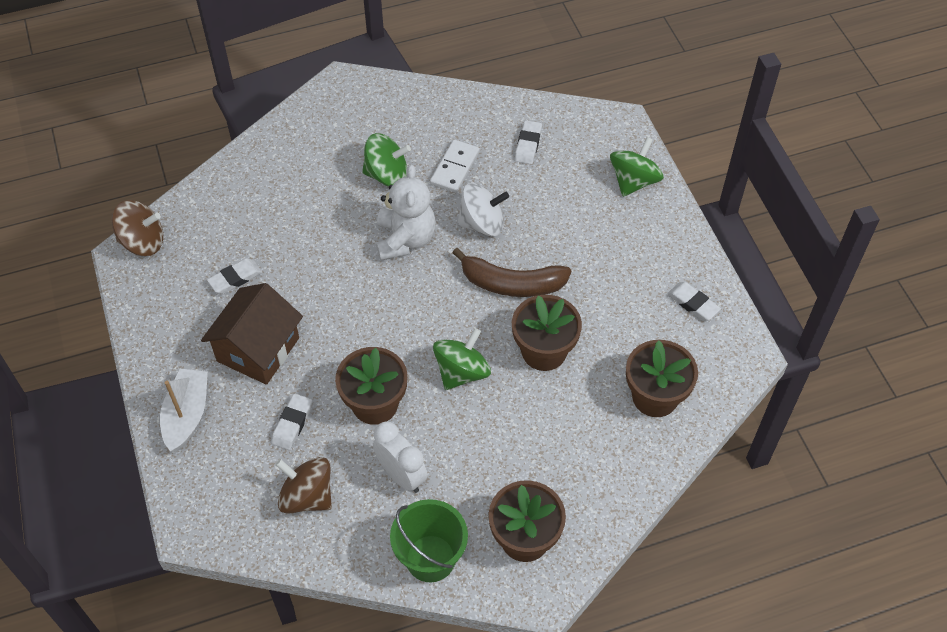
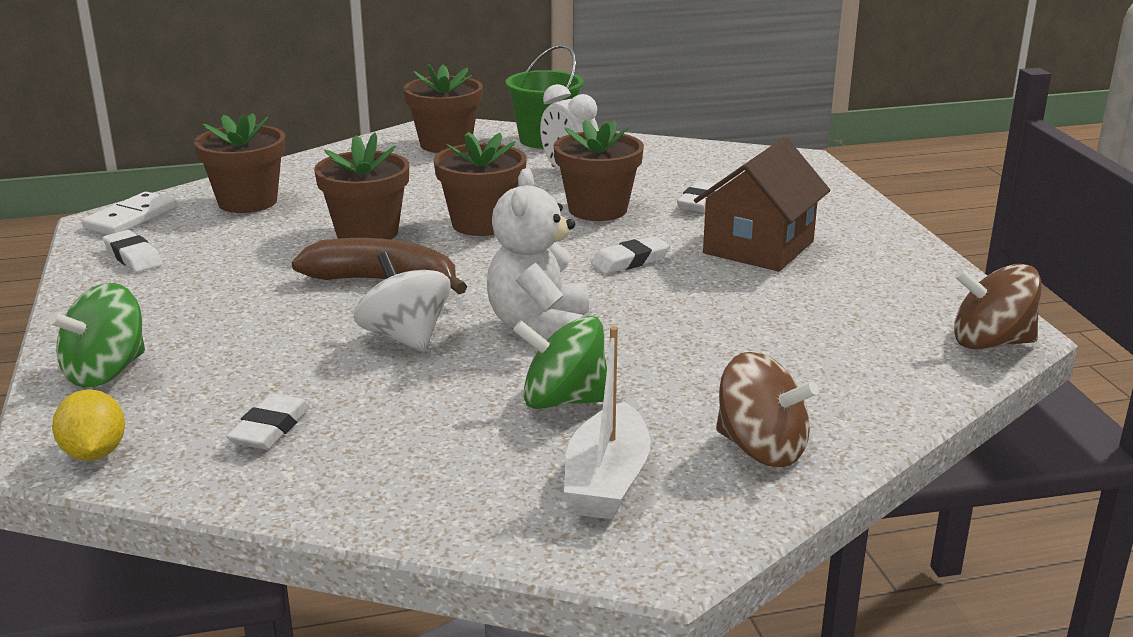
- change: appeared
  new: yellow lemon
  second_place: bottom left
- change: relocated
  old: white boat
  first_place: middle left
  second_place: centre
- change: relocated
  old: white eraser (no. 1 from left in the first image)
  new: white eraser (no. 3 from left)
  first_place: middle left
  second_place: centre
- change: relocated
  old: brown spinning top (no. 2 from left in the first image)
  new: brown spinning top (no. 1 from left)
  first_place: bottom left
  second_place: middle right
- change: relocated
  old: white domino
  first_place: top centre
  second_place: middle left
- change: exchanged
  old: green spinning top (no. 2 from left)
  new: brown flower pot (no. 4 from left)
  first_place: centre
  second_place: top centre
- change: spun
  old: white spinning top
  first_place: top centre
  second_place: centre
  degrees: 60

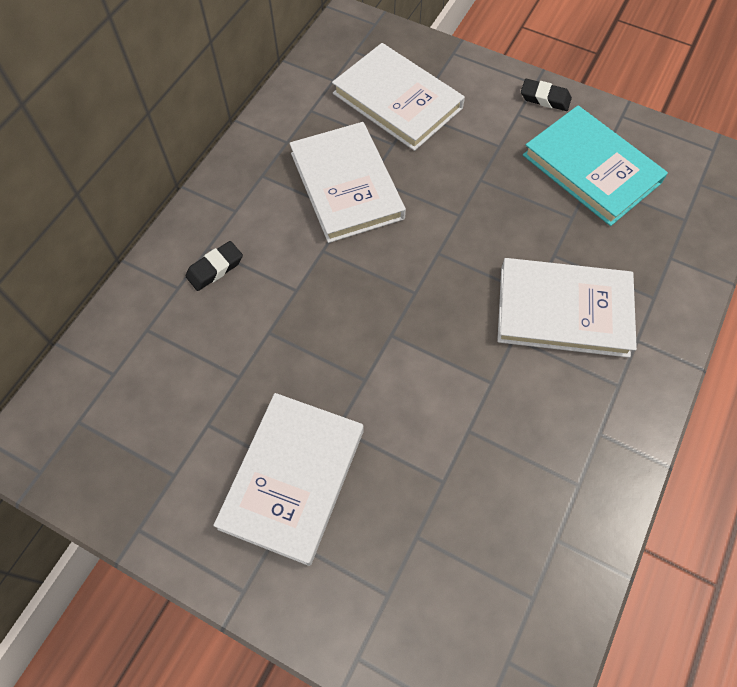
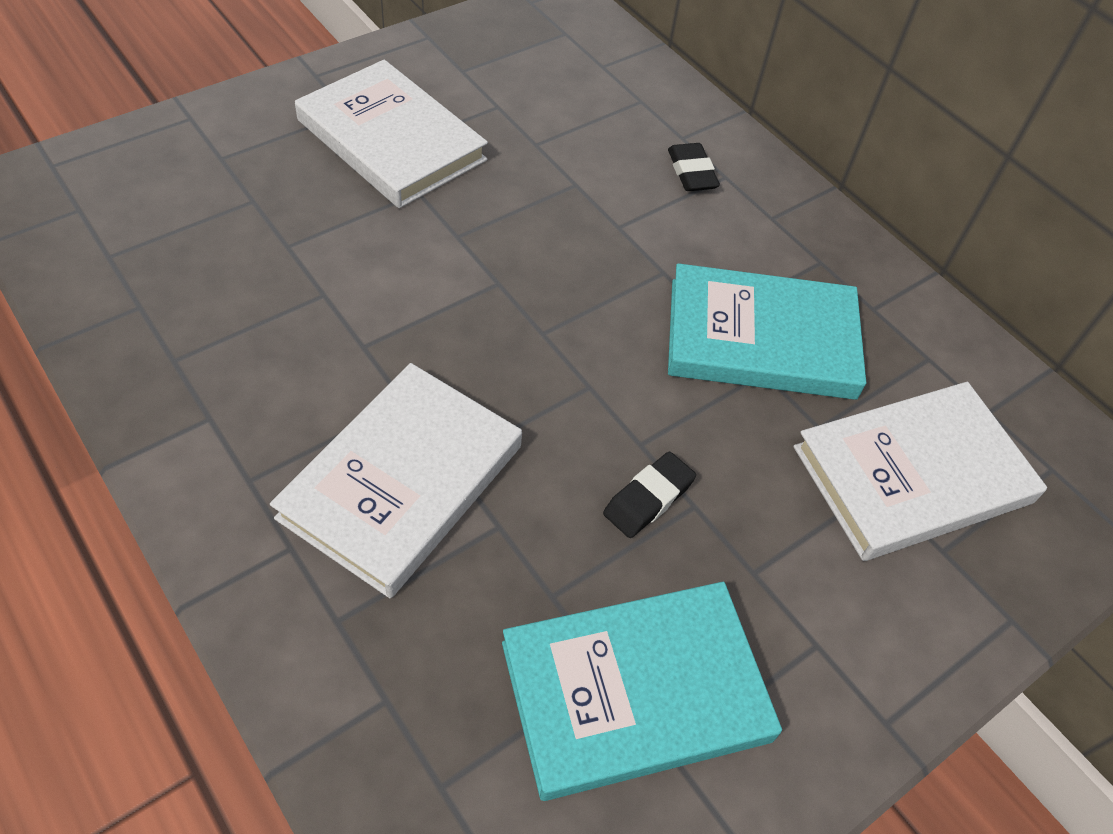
- change: relocated
  old: black eraser (no. 2 from left in the first image)
  new: black eraser (no. 1 from left)
  first_place: top right
  second_place: centre
- change: colour
  old: white book (no. 2 from left)
  new: turquoise book (no. 2 from left)
  first_place: top centre
  second_place: middle right

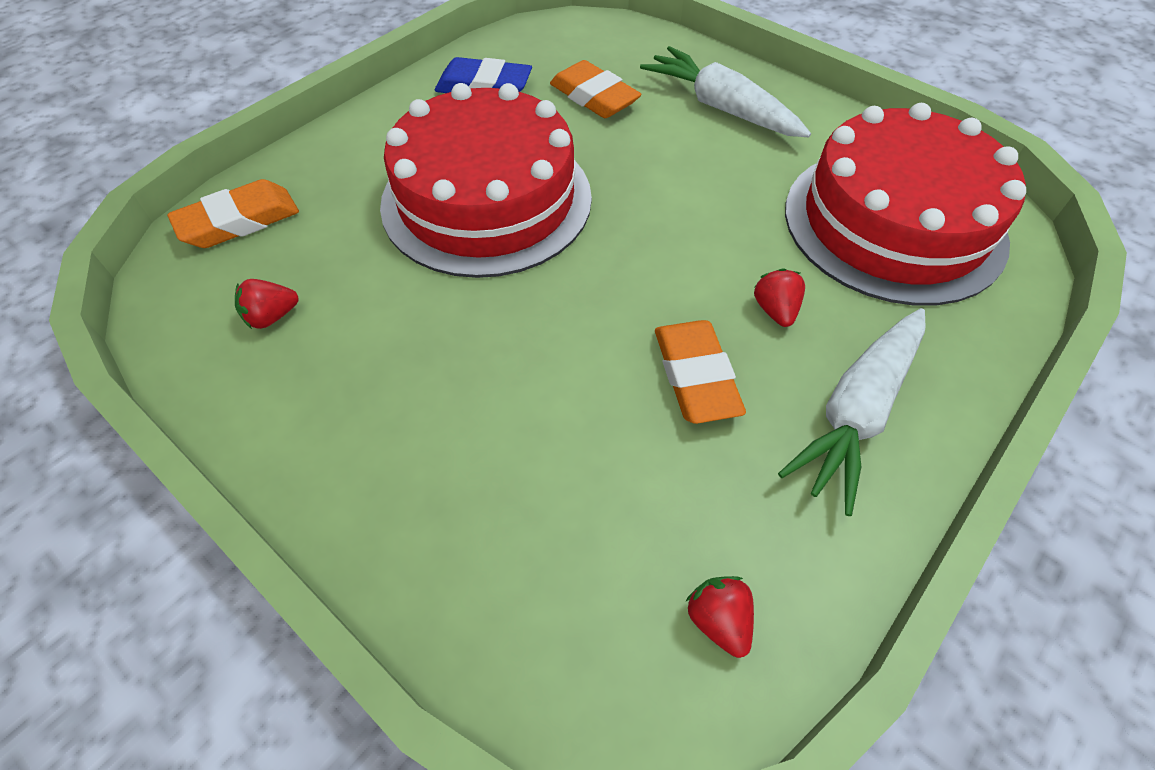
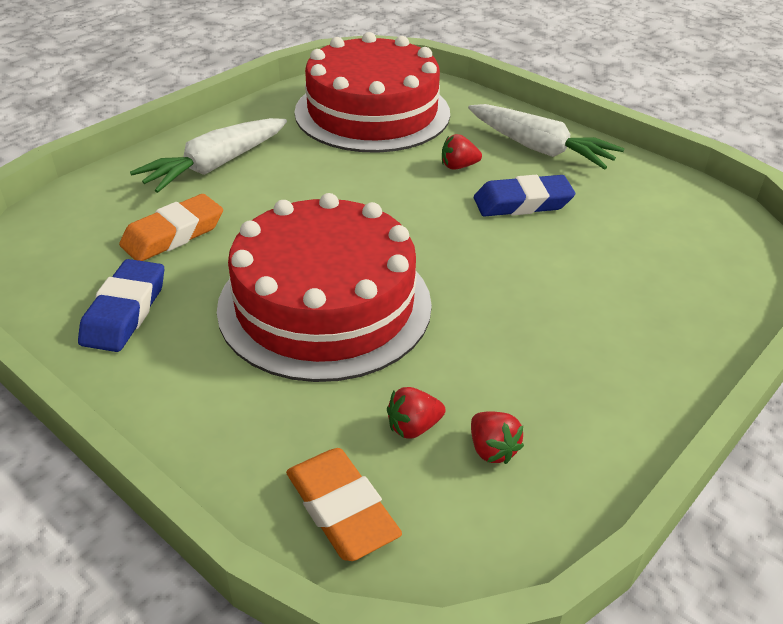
- change: relocated
  old: red strawberry (no. 2 from left in the first image)
  new: red strawberry (no. 1 from left)
  first_place: bottom centre
  second_place: centre
- change: colour
  old: orange eraser (no. 3 from left)
  new: blue eraser (no. 2 from left)
  first_place: centre
  second_place: top right

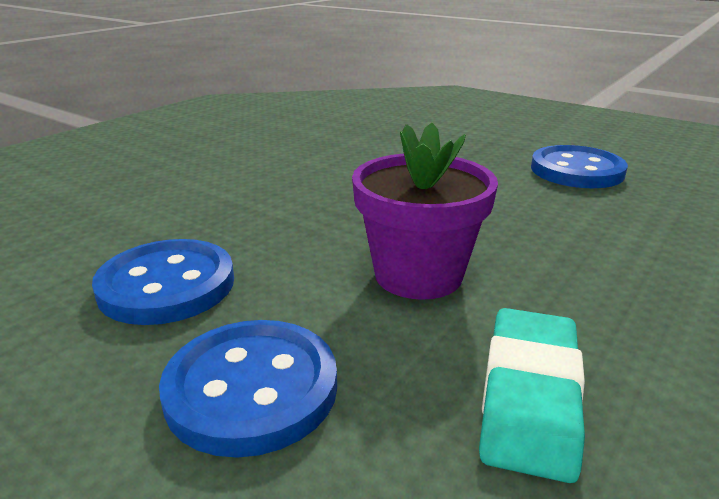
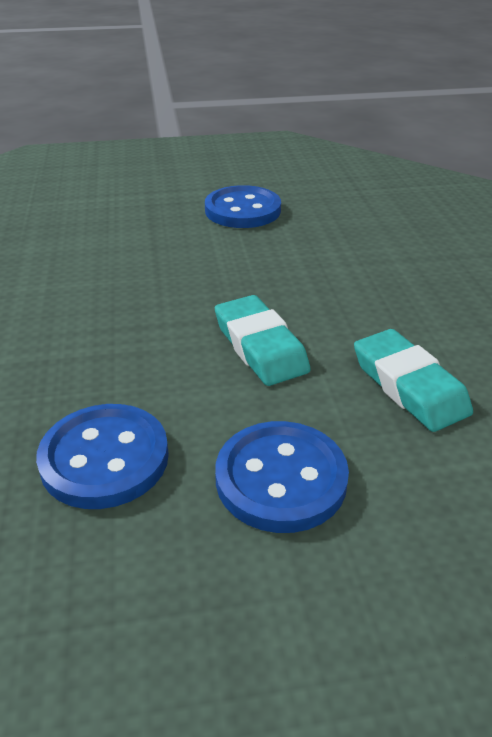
- change: exchanged
  old: purple flower pot
  new: turquoise eraser (no. 1 from left)
  first_place: centre
  second_place: centre

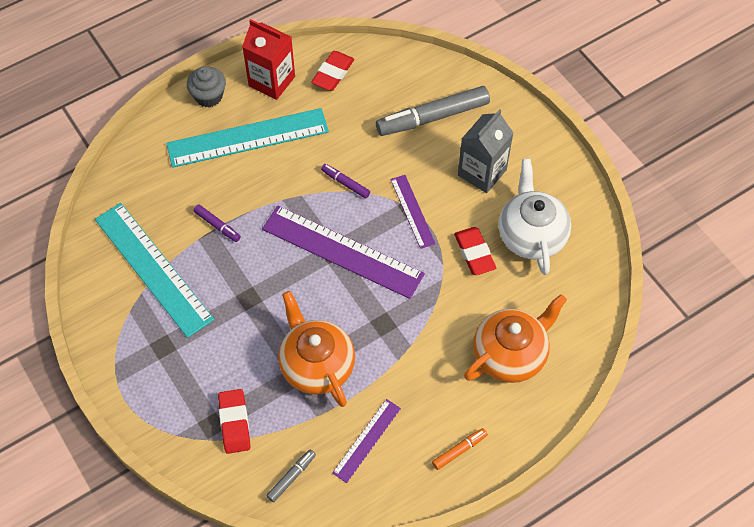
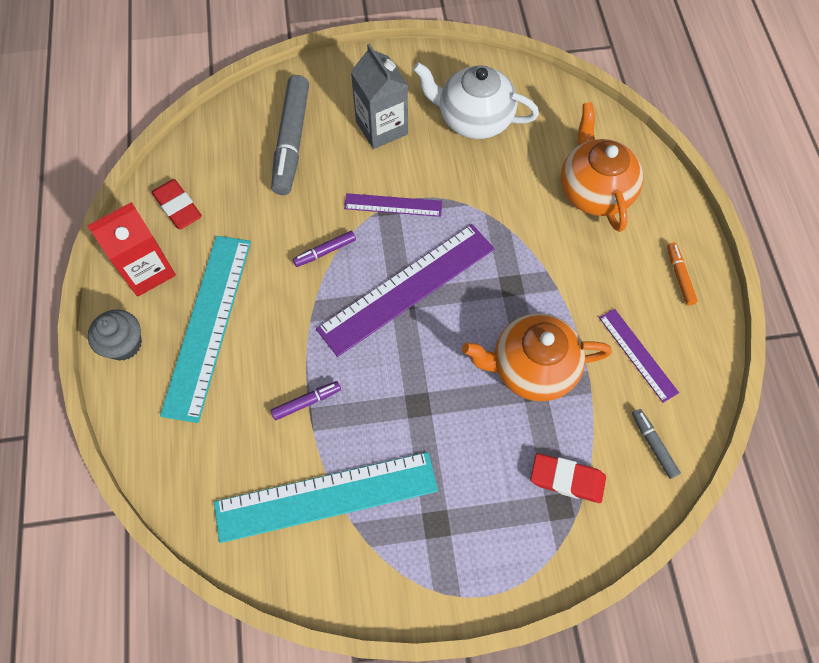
- change: missing
  old: red eraser (no. 3 from left)
  first_place: centre

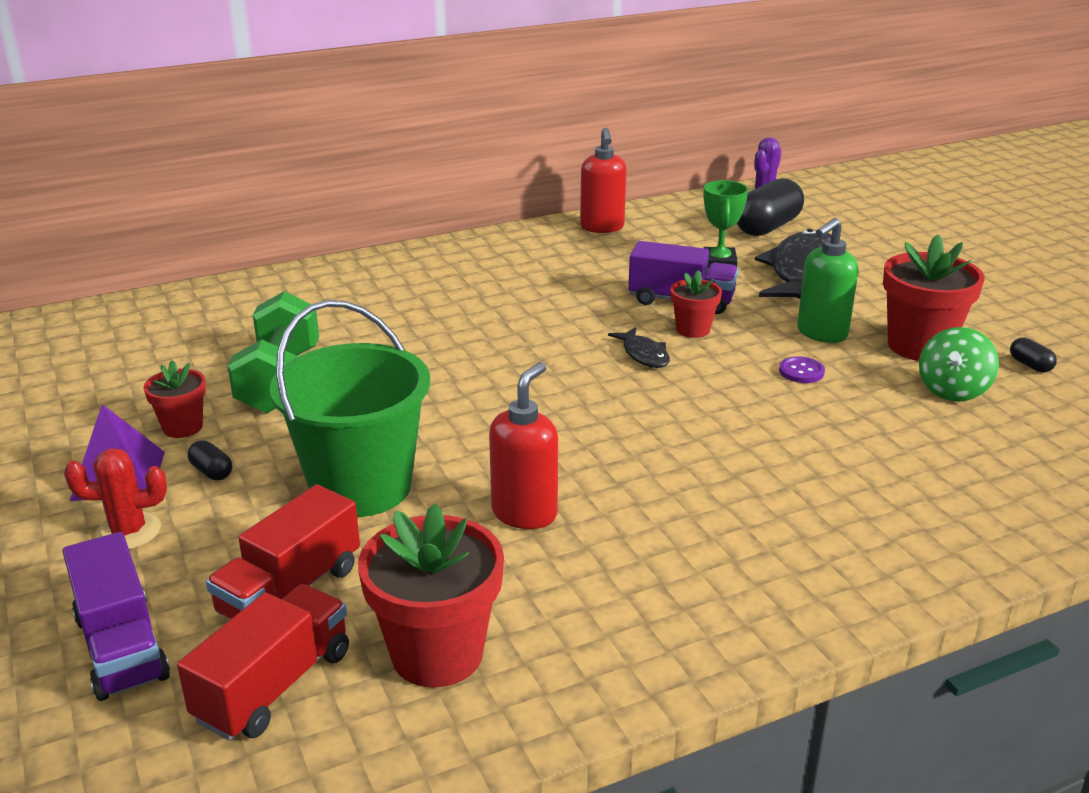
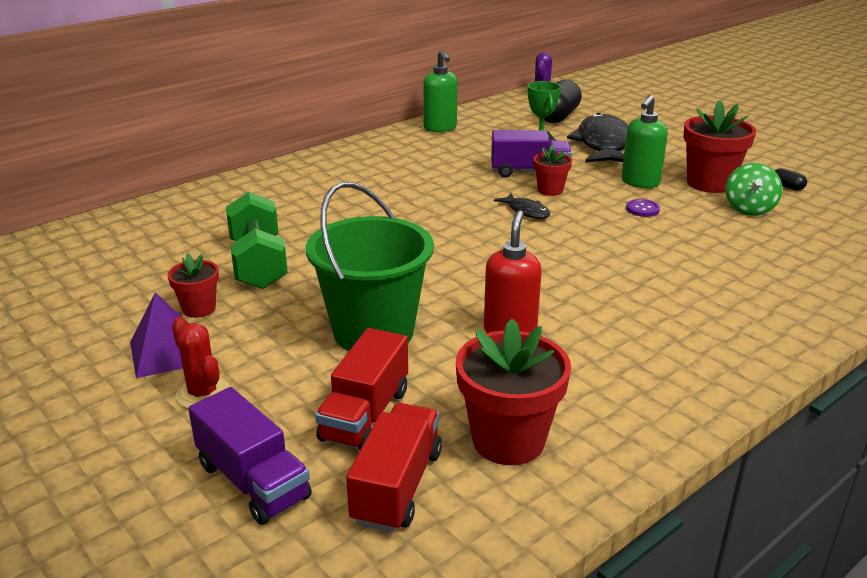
- change: missing
  old: black capsule (no. 1 from left)
  first_place: middle left
- change: colour
  old: red soap dispenser (no. 2 from left)
  new: green soap dispenser (no. 1 from left)
  first_place: top centre
  second_place: top centre
- change: spun
  old: red cactus
  first_place: middle left
  second_place: middle left
  degrees: 75

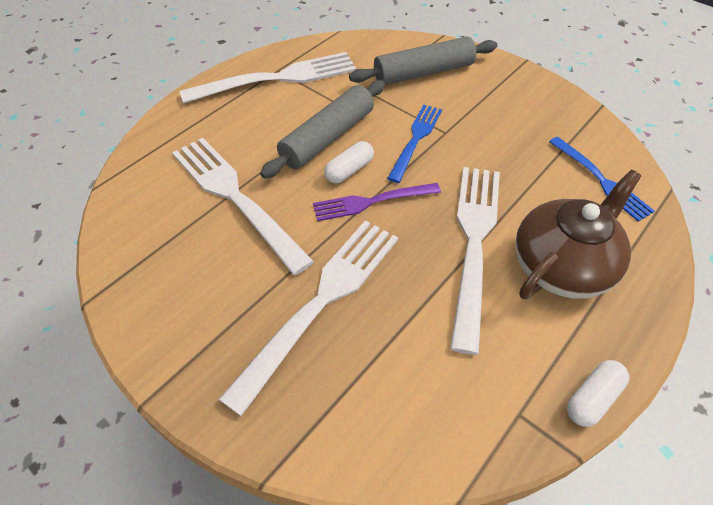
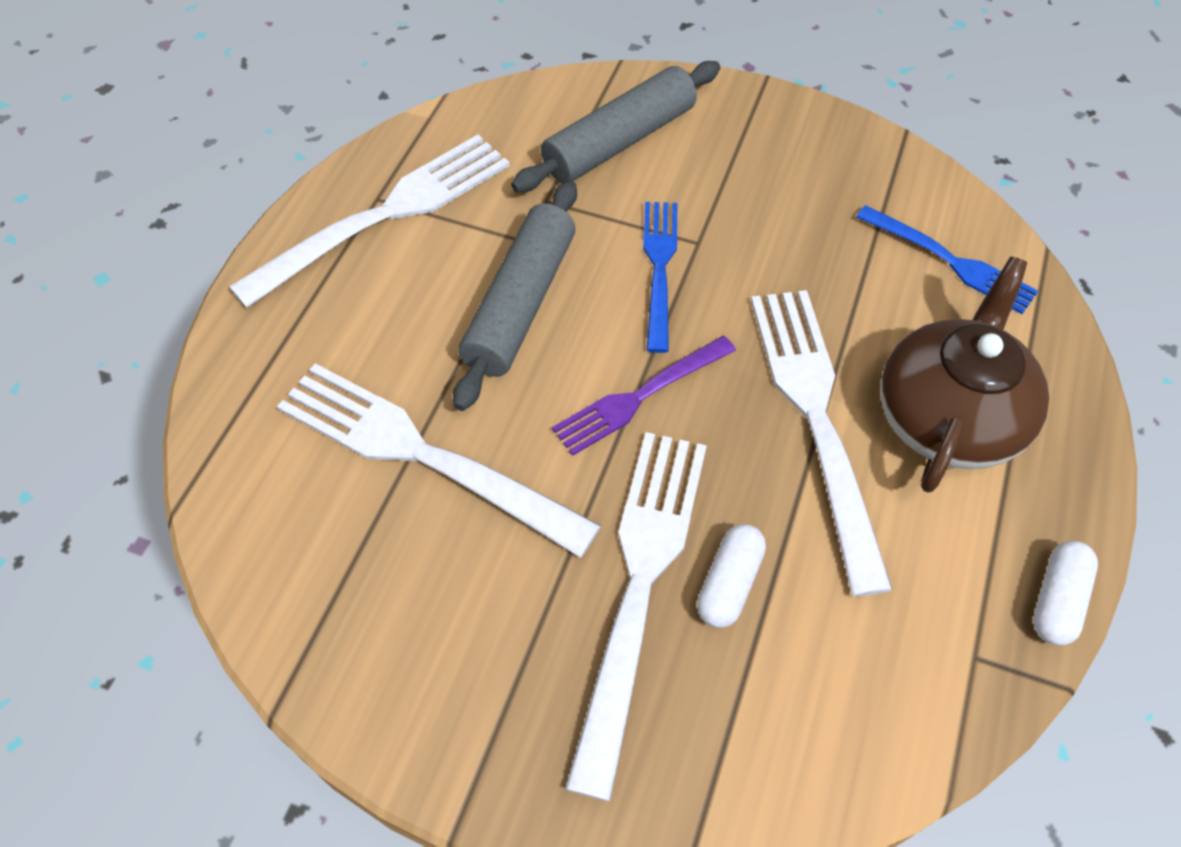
- change: relocated
  old: white capsule (no. 1 from left)
  first_place: top centre
  second_place: bottom centre

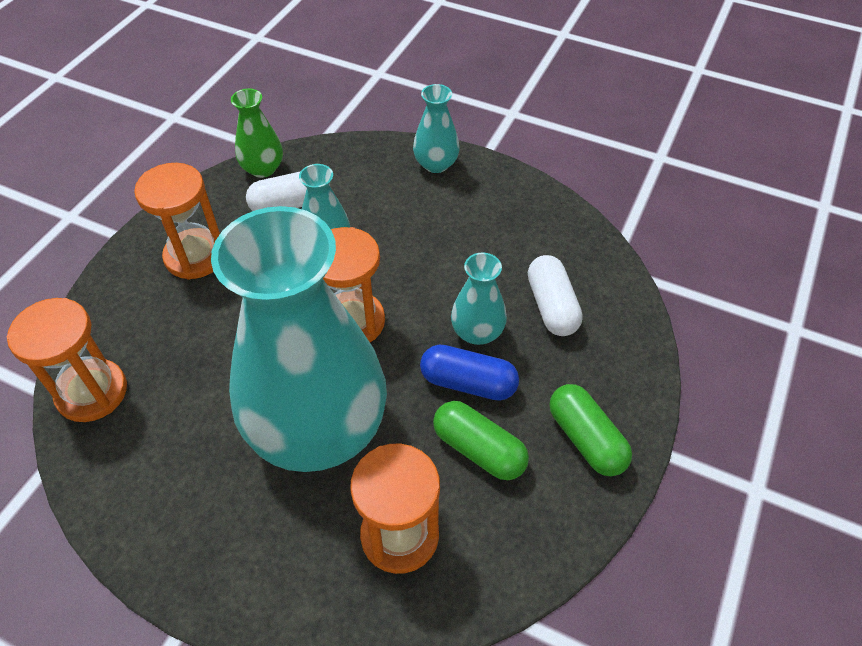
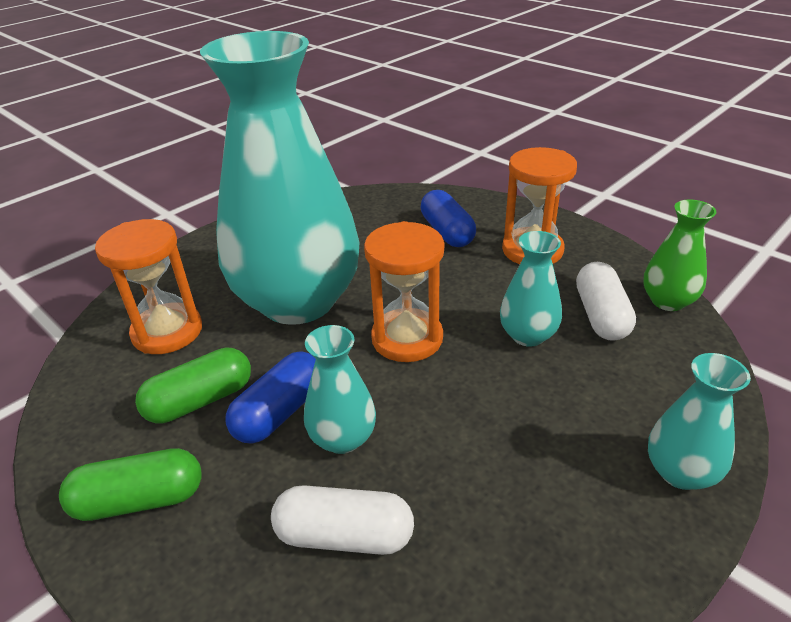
- change: missing
  old: orange hourglass (no. 1 from left)
  first_place: middle left
- change: appeared
  new: blue capsule (no. 2 from left)
  second_place: centre

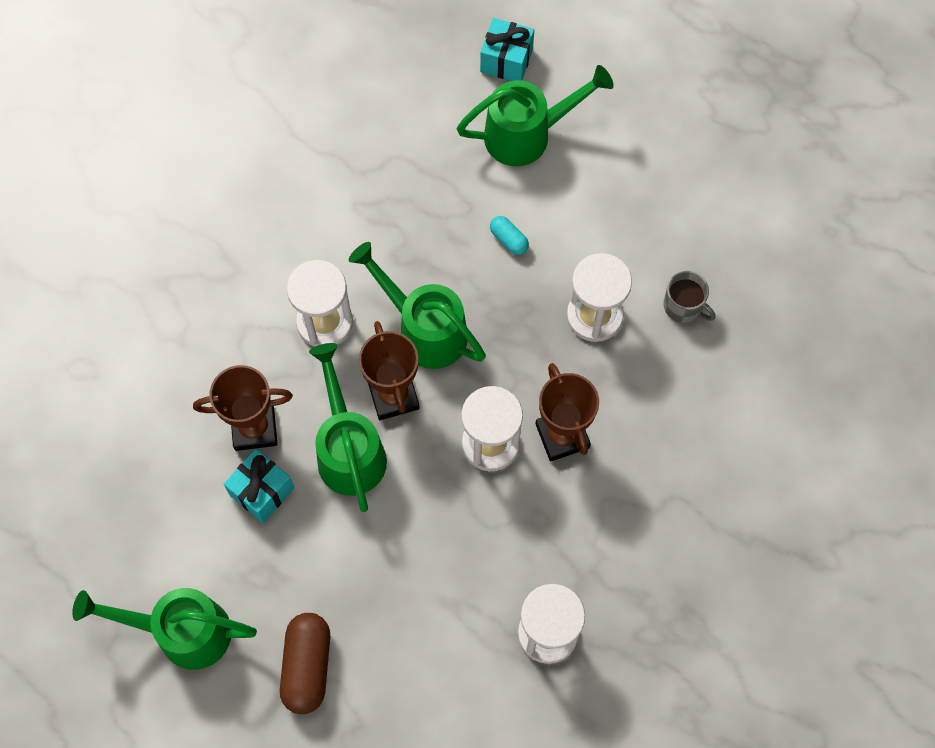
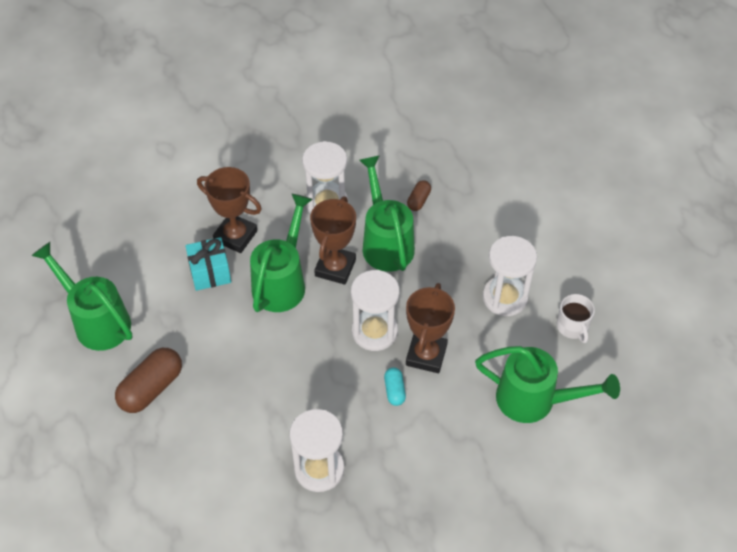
- change: missing
  old: turquoise gift (no. 2 from left)
  first_place: top centre
- change: appeared
  new: brown capsule (no. 2 from left)
  second_place: centre
- change: relocated
  old: green watering can (no. 4 from left)
  first_place: top centre
  second_place: bottom right
- change: relocated
  old: turquoise capsule
  first_place: top centre
  second_place: bottom centre
- change: colour
  old: grey mug
  new: white mug
  first_place: middle right
  second_place: middle right

